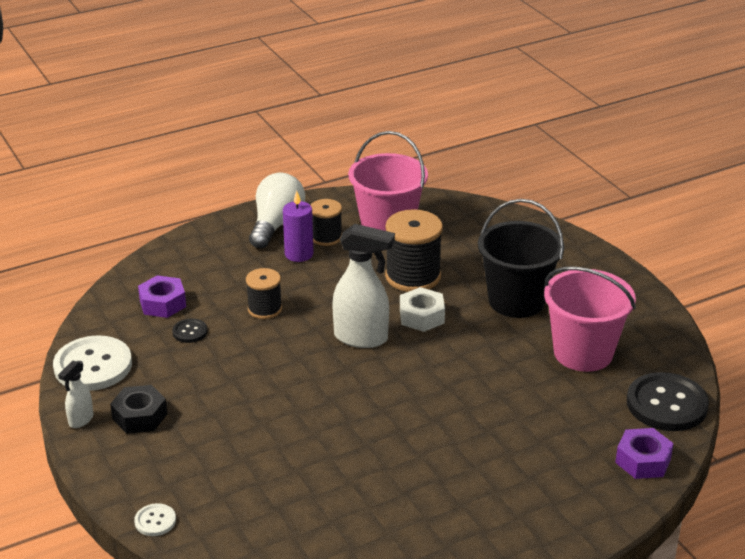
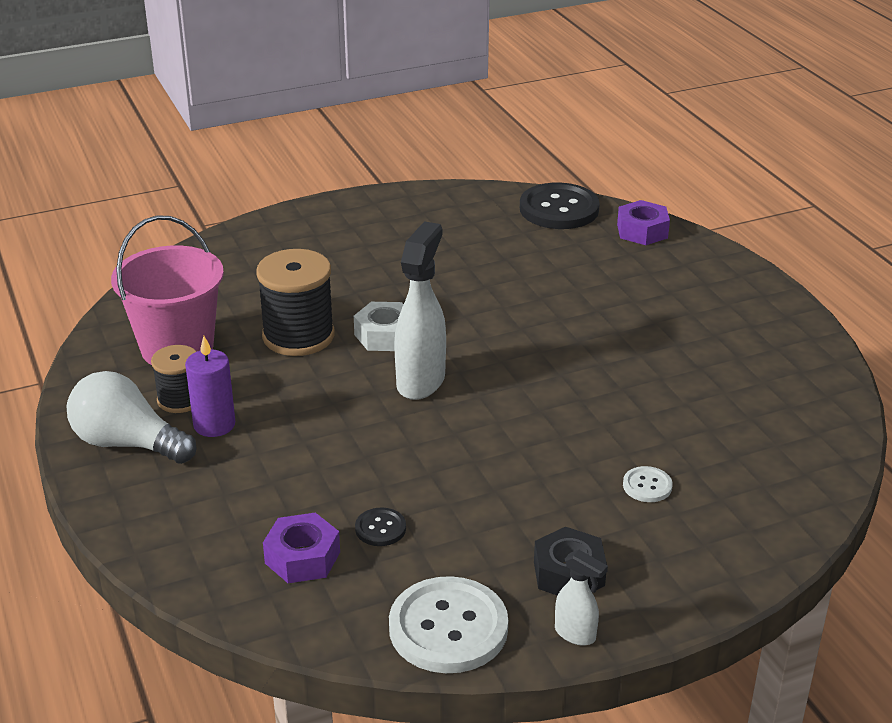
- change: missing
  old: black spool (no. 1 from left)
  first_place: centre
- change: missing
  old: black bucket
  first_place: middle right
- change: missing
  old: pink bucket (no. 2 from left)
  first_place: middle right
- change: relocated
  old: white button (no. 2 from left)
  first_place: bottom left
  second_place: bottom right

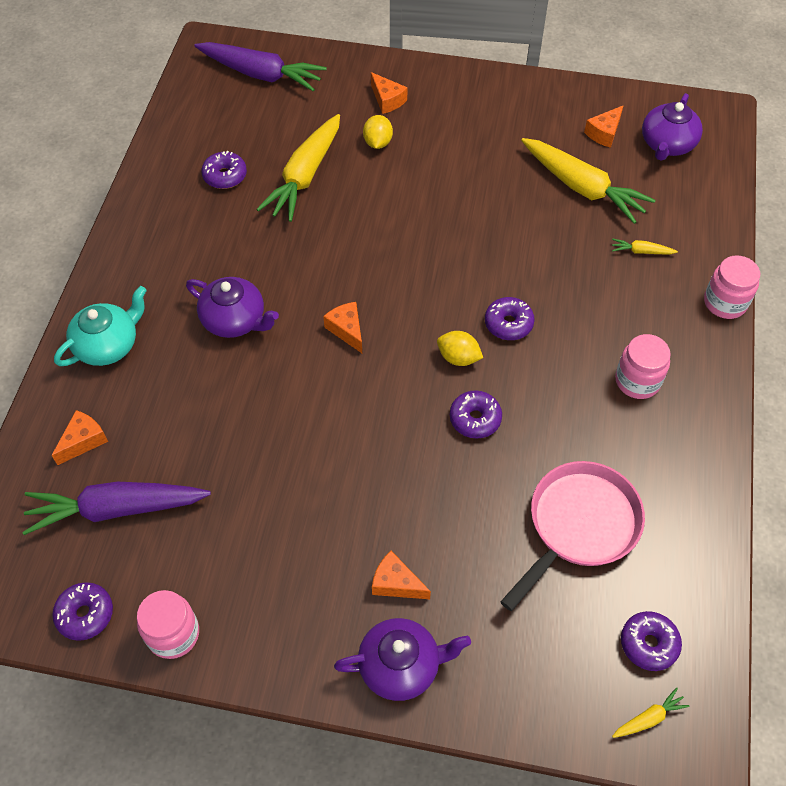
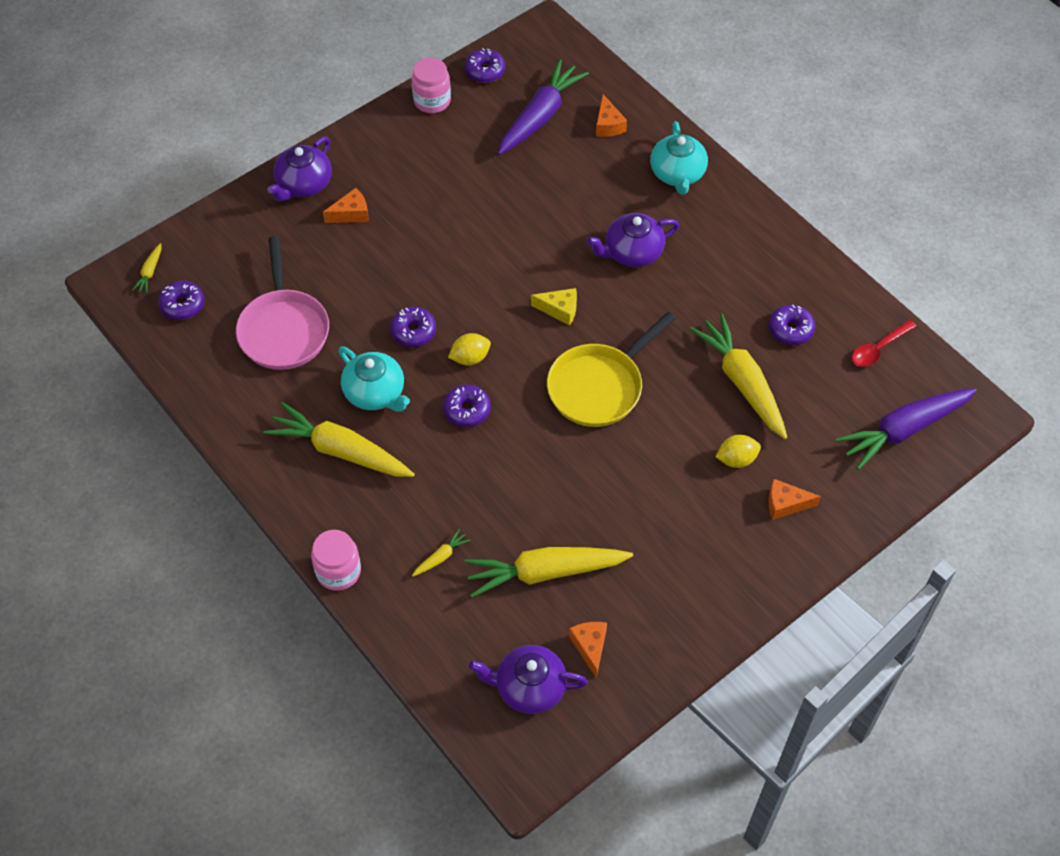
- change: appeared
  new: turquoise teapot (no. 1 from left)
  second_place: centre
- change: appeared
  new: yellow pan
  second_place: centre
- change: appeared
  new: red spoon
  second_place: middle right
- change: exchanged
  old: pink jar (no. 2 from left)
  new: yellow carrot (no. 2 from left)
  first_place: middle right
  second_place: middle left
- change: colour
  old: orange cheese (no. 2 from left)
  new: yellow cheese
  first_place: centre
  second_place: centre
- change: spun
  old: yellow lemon (no. 1 from left in the first image)
  first_place: top centre
  second_place: middle right
  degrees: -60
- change: spun
  old: purple teapot (no. 3 from left in the first image)
  first_place: top right
  second_place: bottom centre
  degrees: -60

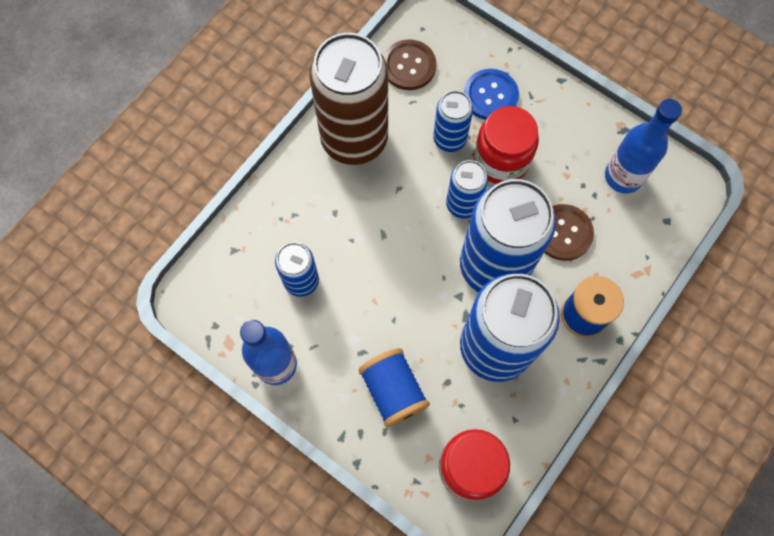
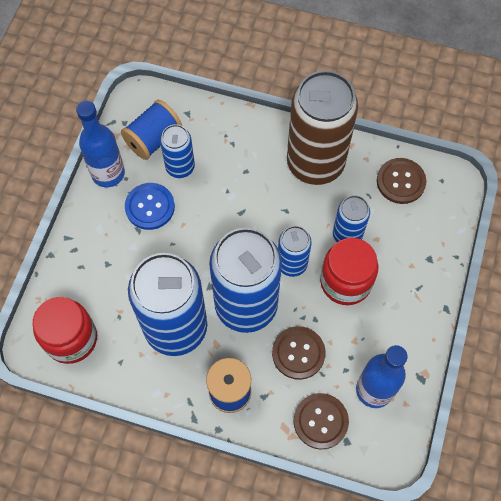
- change: appeared
  new: brown button (no. 2 from left)
  second_place: bottom centre
- change: relocated
  old: blue spool (no. 1 from left)
  first_place: bottom centre
  second_place: top left
- change: relocated
  old: blue button
  first_place: top centre
  second_place: middle left

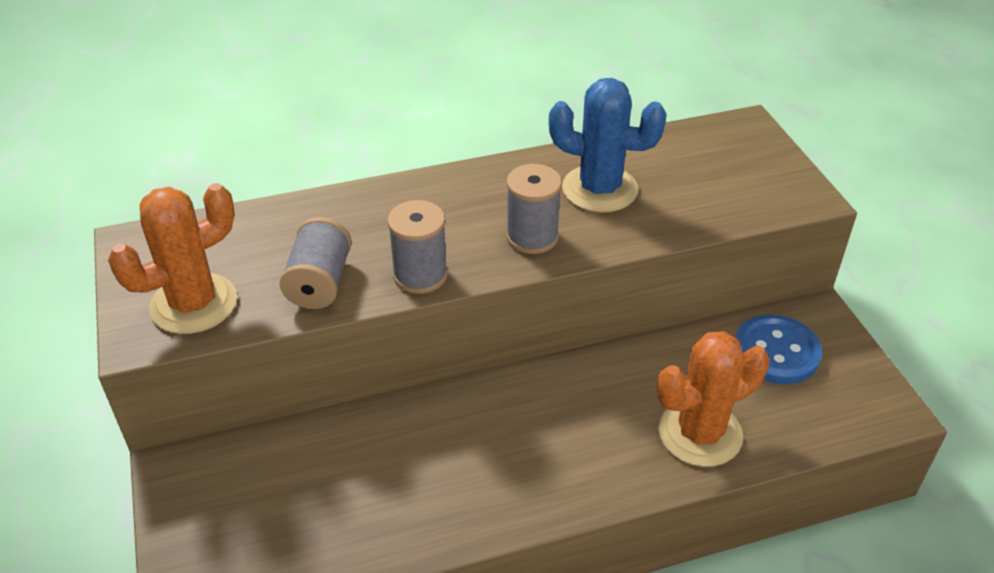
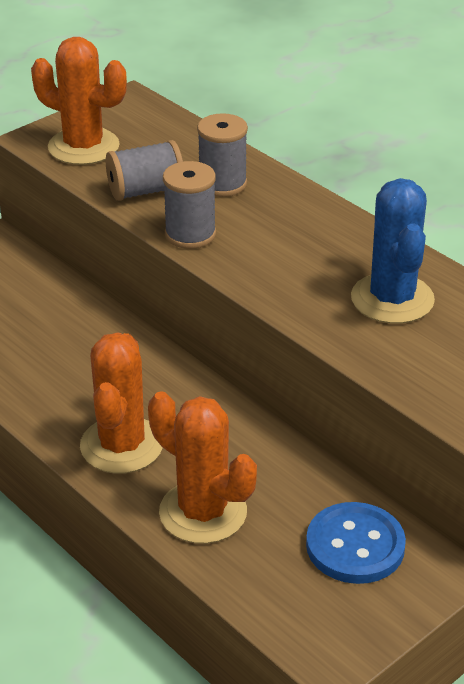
- change: appeared
  new: orange cactus (no. 2 from left)
  second_place: middle left
- change: relocated
  old: grey spool (no. 3 from left)
  first_place: centre
  second_place: top centre

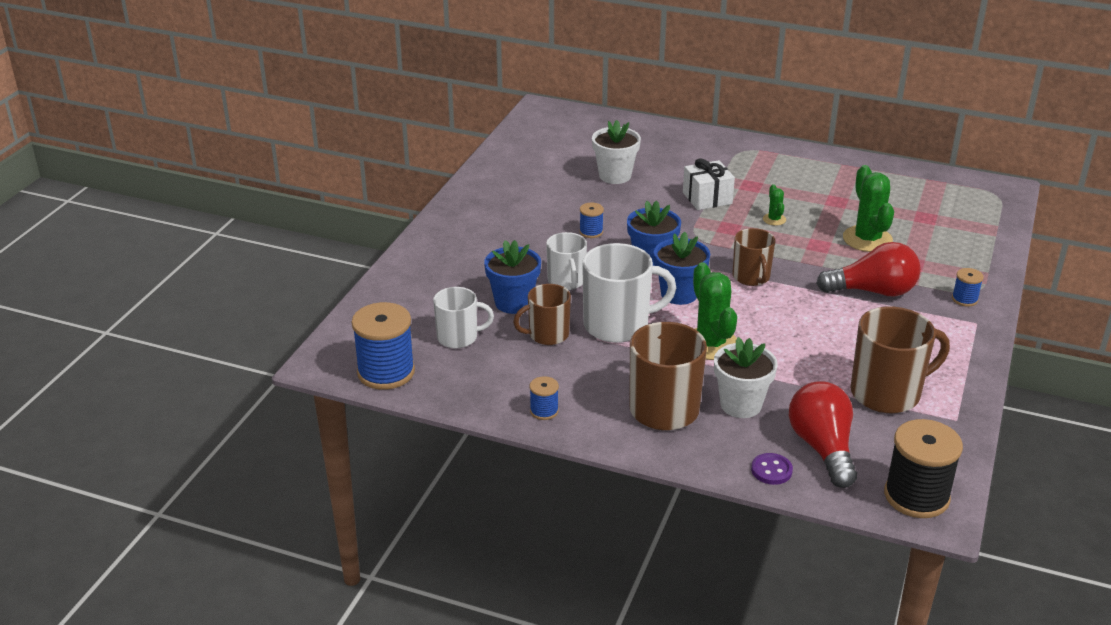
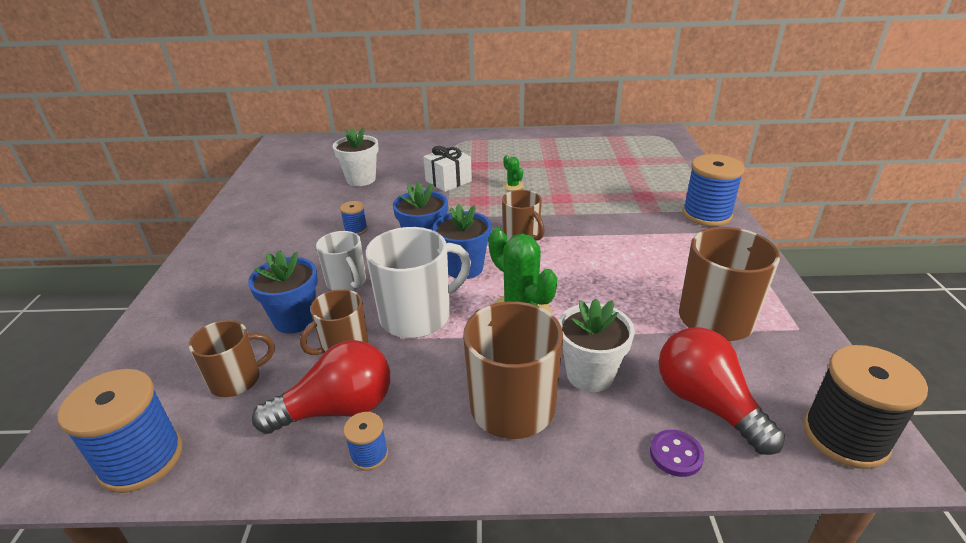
- change: missing
  old: green cactus (no. 3 from left)
  first_place: top right
- change: relocated
  old: red light bulb (no. 2 from left in the first image)
  new: red light bulb (no. 1 from left)
  first_place: middle right
  second_place: bottom left
- change: colour
  old: white mug (no. 1 from left)
  new: brown mug (no. 1 from left)
  first_place: centre
  second_place: middle left
- change: size
  old: blue spool (no. 4 from left)
  first_place: middle right
  second_place: middle right
  factor: 2.07

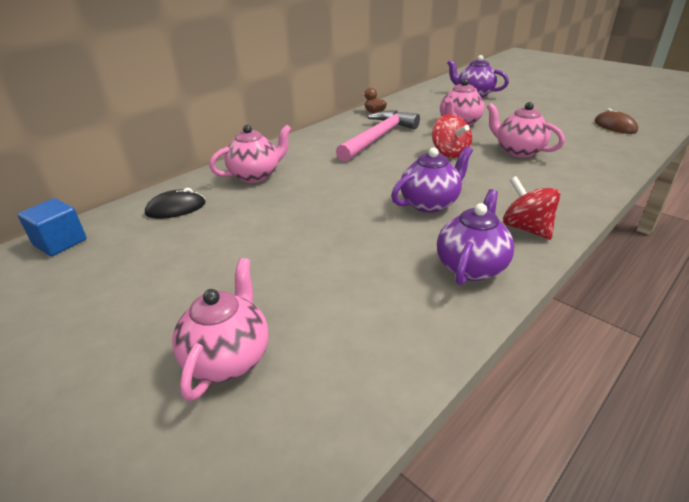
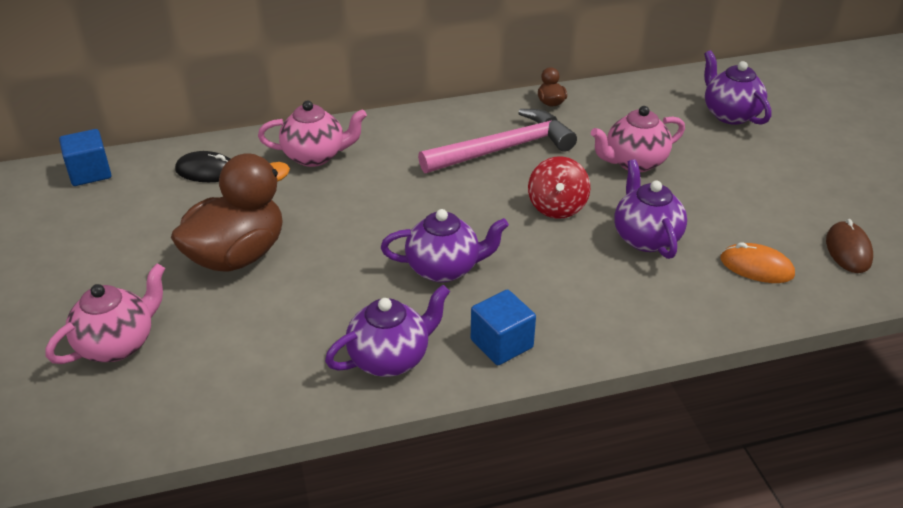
- change: appeared
  new: brown duck (no. 1 from left)
  second_place: middle left
- change: appeared
  new: orange mouse
  second_place: middle right
- change: exchanged
  old: red spinning top (no. 2 from left)
  new: blue cube (no. 2 from left)
  first_place: middle right
  second_place: centre
- change: colour
  old: pink teapot (no. 4 from left)
  new: purple teapot (no. 3 from left)
  first_place: top right
  second_place: middle right

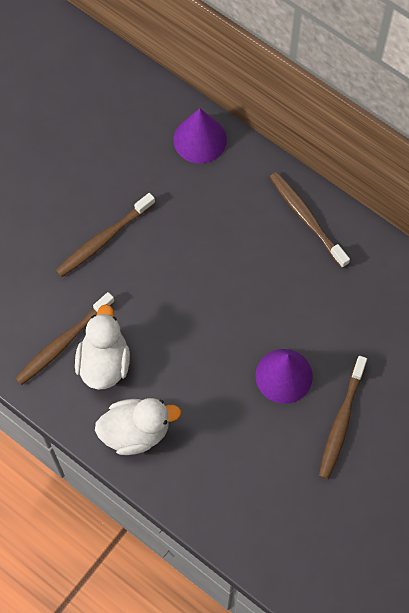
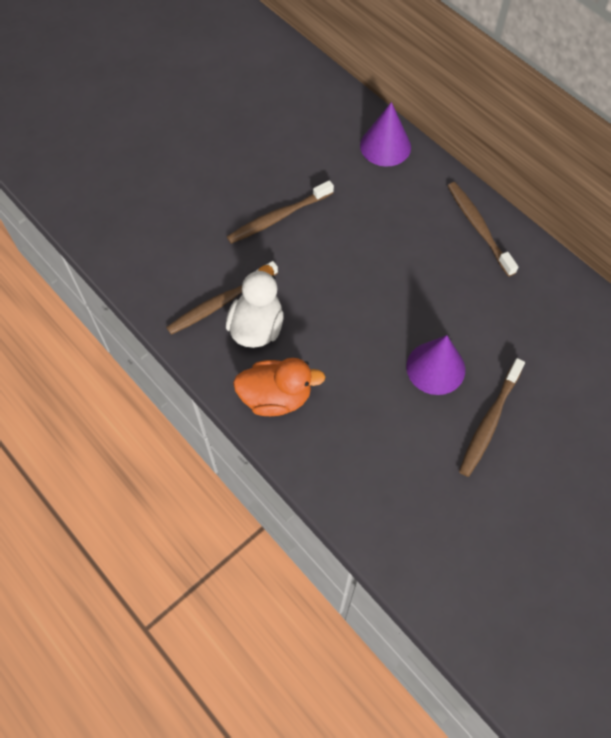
- change: colour
  old: white duck (no. 2 from left)
  new: orange duck
  first_place: bottom centre
  second_place: centre

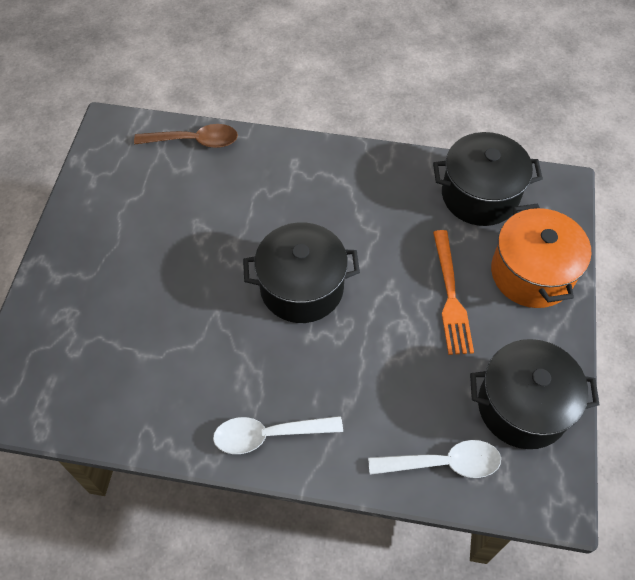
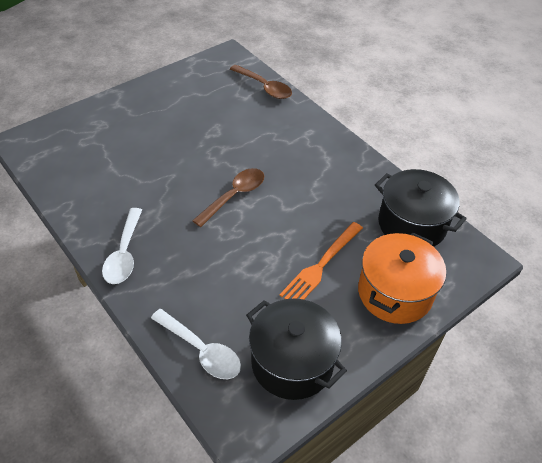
- change: exchanged
  old: black pot (no. 1 from left)
  new: brown spoon (no. 1 from left)
  first_place: centre
  second_place: centre
- change: spun
  old: white spoon (no. 1 from left)
  first_place: bottom centre
  second_place: middle left
  degrees: -120

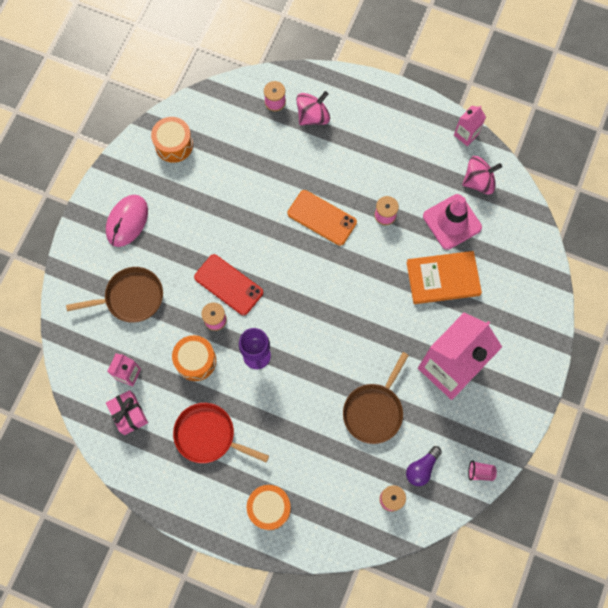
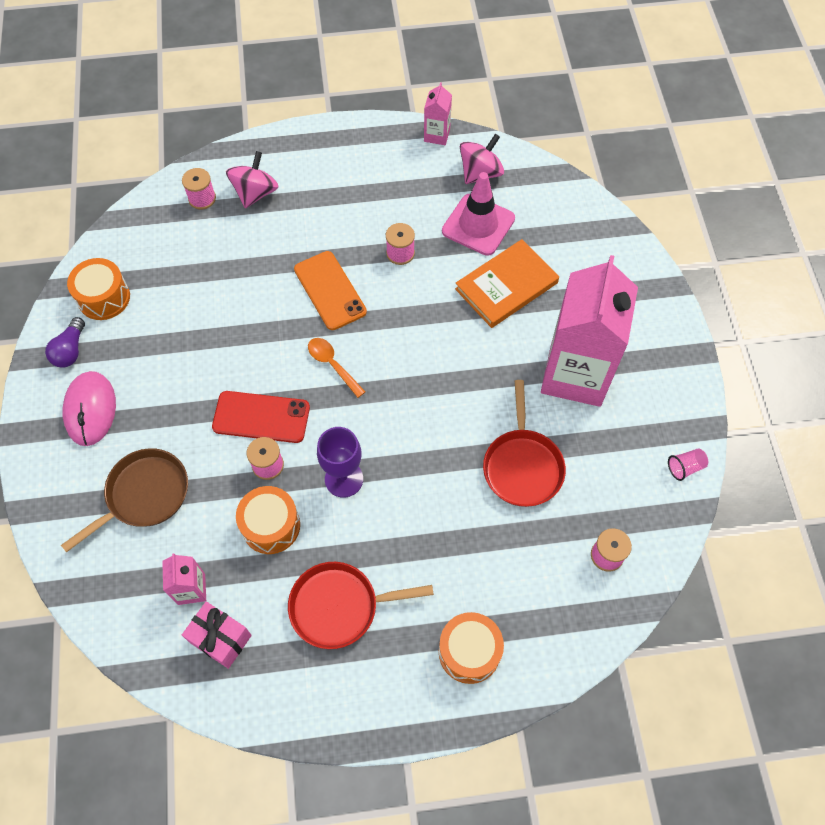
- change: appeared
  new: orange spoon
  second_place: centre
- change: relocated
  old: purple light bulb
  first_place: bottom right
  second_place: middle left
- change: colour
  old: brown pan (no. 2 from left)
  new: red pan (no. 2 from left)
  first_place: centre
  second_place: centre
- change: spun
  old: orange phone
  first_place: centre
  second_place: centre
  degrees: 60

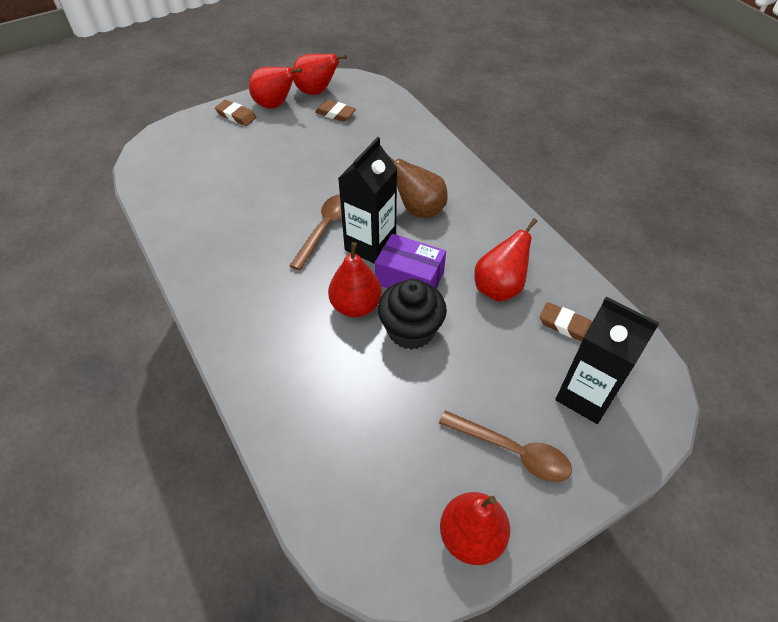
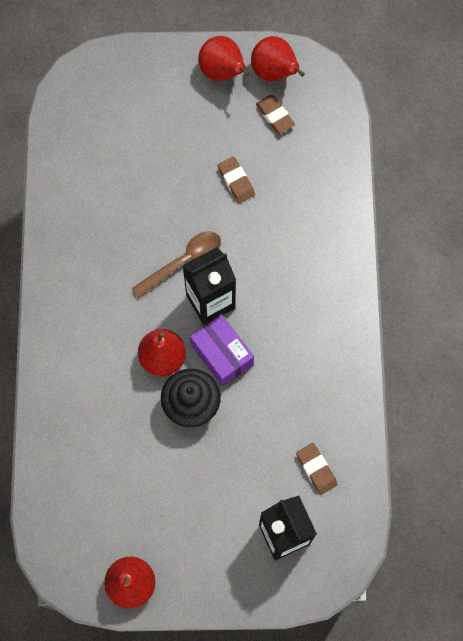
- change: missing
  old: brown pear
  first_place: top centre
- change: missing
  old: brown spoon (no. 2 from left)
  first_place: bottom centre
- change: missing
  old: red pear (no. 5 from left)
  first_place: centre
- change: relocated
  old: brown eraser (no. 1 from left)
  first_place: top left
  second_place: top centre

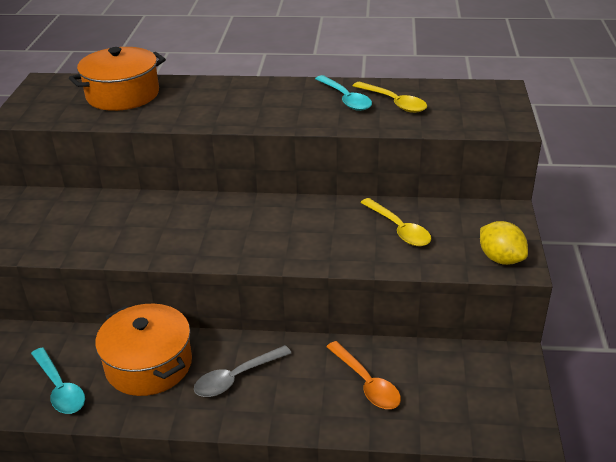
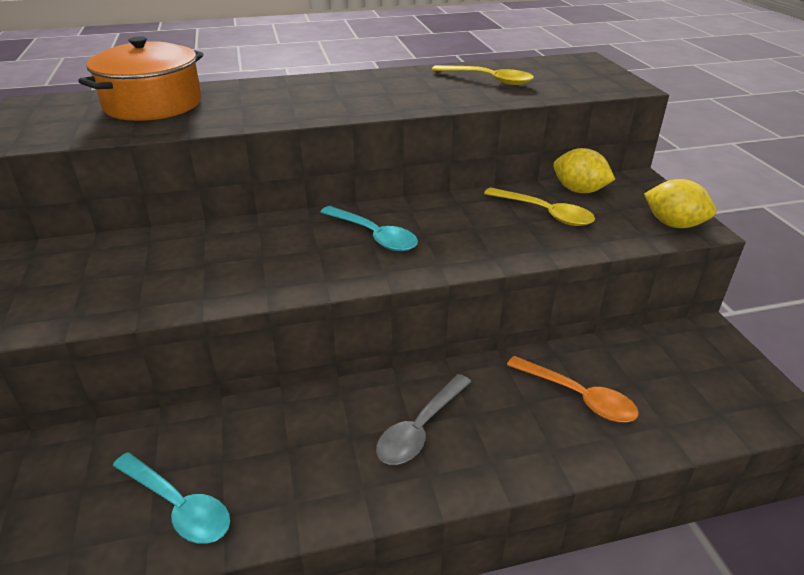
- change: missing
  old: orange pot (no. 2 from left)
  first_place: bottom left
- change: appeared
  new: yellow lemon (no. 1 from left)
  second_place: top right
- change: relocated
  old: turquoise spoon (no. 2 from left)
  first_place: top centre
  second_place: centre

